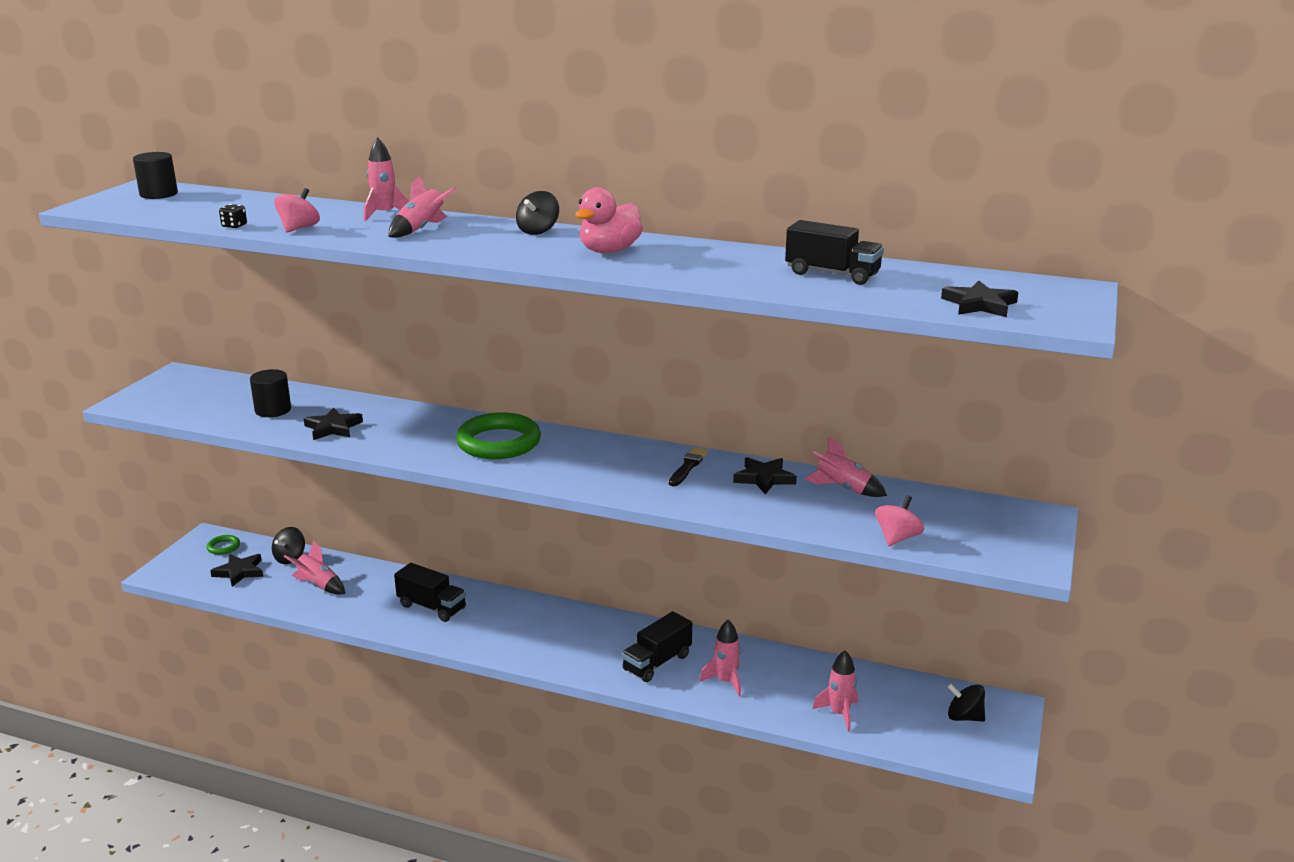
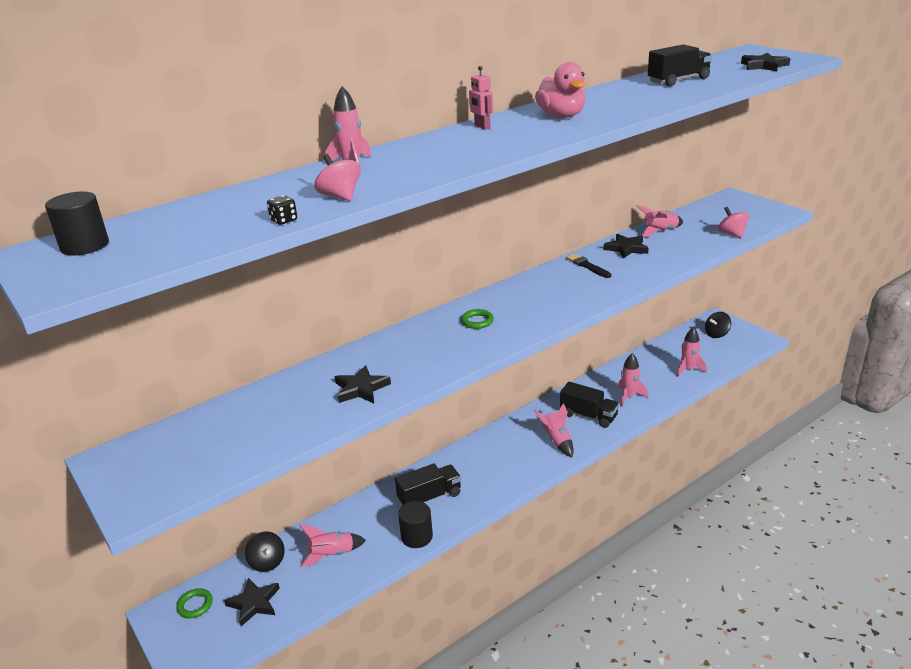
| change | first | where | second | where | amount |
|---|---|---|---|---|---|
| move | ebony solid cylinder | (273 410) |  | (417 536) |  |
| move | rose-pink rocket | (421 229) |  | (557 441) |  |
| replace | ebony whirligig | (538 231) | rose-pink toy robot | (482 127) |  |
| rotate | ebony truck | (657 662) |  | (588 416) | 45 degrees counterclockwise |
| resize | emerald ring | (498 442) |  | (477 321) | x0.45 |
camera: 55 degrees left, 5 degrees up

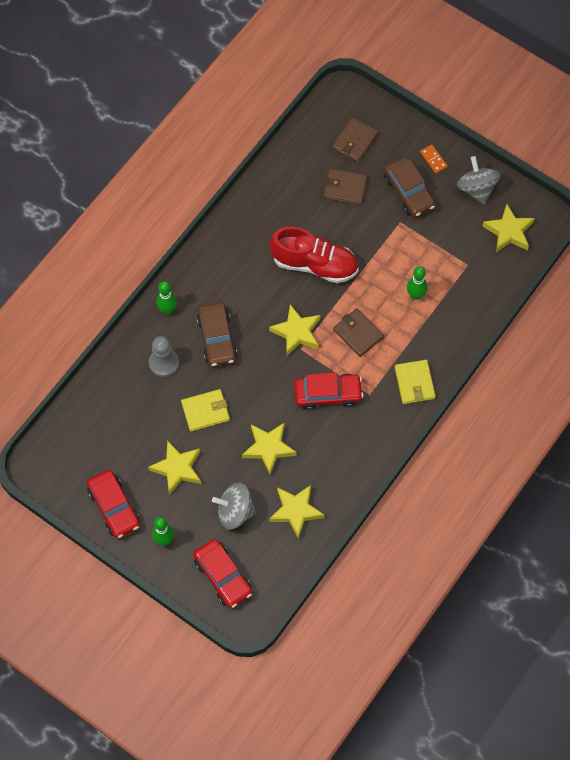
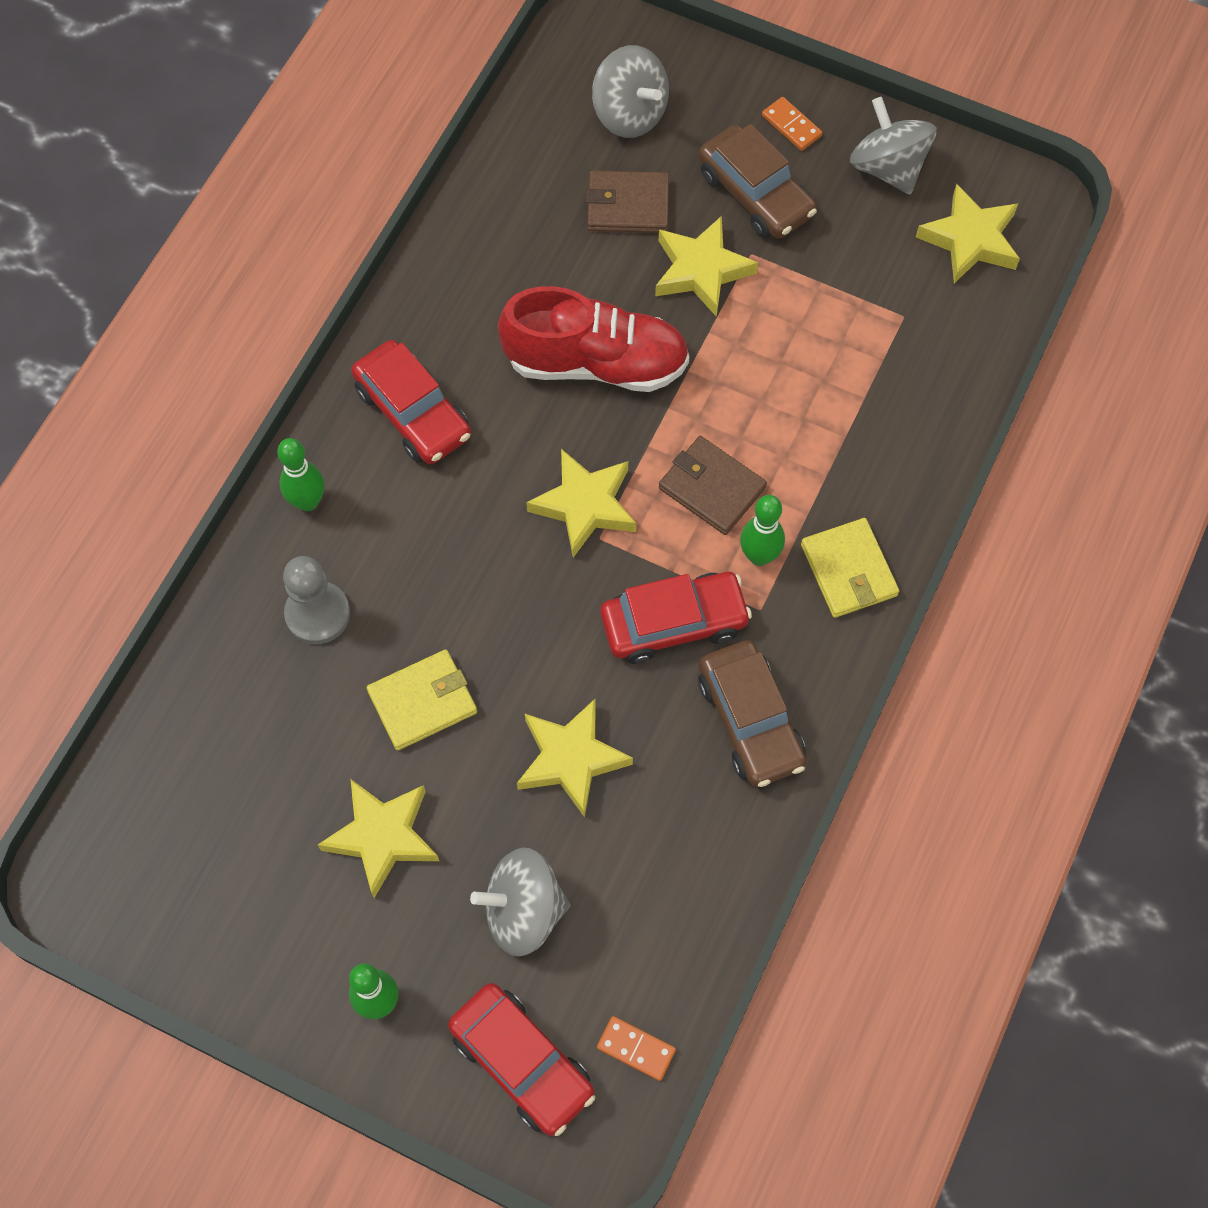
| change | first | where | second | where | amount |
|---|---|---|---|---|---|
| insert |  |  | orange domino piece | (636 1049) |  |
| move | scarlet car | (114 507) |  | (413 412) |  |
| move | russet car | (217 338) |  | (750 721) |  |
| move | yellow five-pointed star | (295 511) |  | (701 270) |  |
| move | emerald tenpin | (415 295) |  | (759 556) |  |
| replace | russet wallet | (355 141) | gray whirligig | (630 114) |  |
camera: 10 degrees left, 0 degrees up

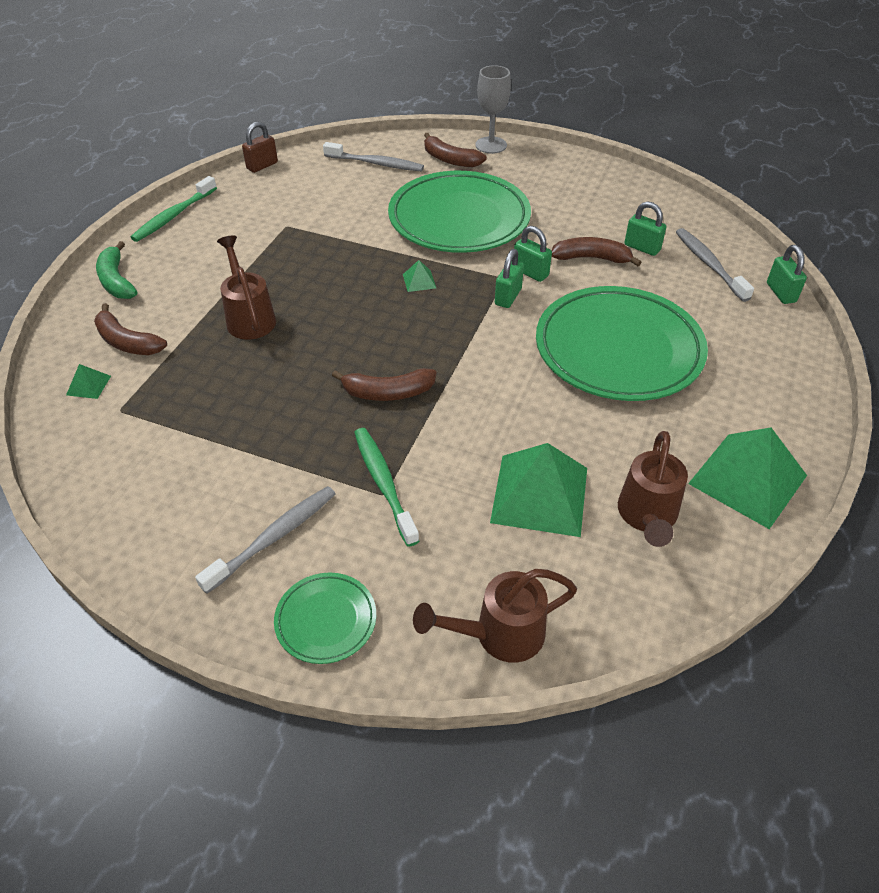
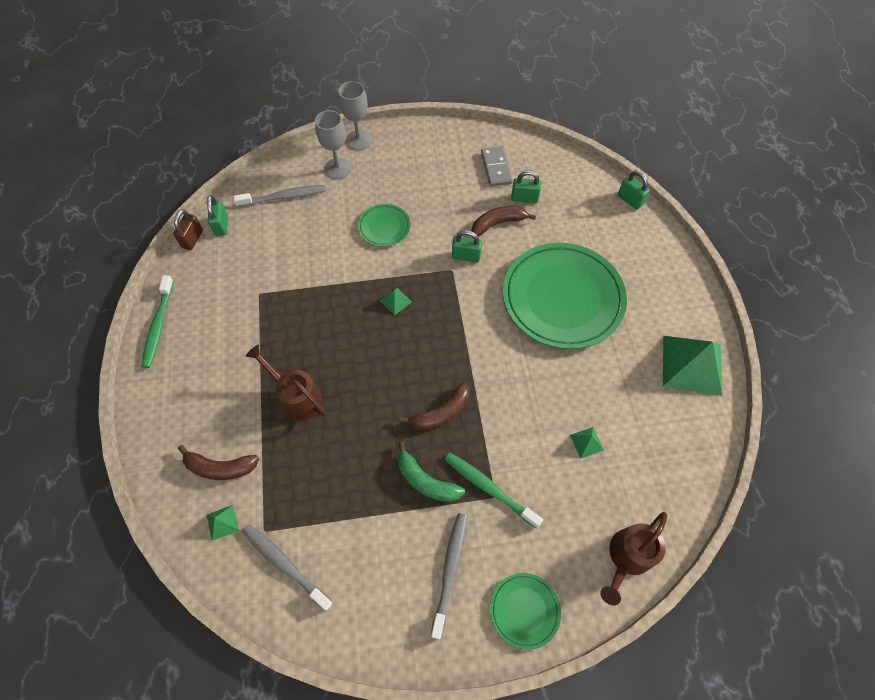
| change | first | where | second | where | amount |
|---|---|---|---|---|---|
| delete | russet watering can | (647 516) |  |  |  |
| insert |  |  | gray domino piece | (496 168) |  |
| move | emerald banana | (116 281) |  | (426 481) |  |
| move | emerald lock | (508 297) |  | (221 225) |  |
| move | gray dental brush | (709 264) |  | (284 564) |  |
| replace | russet banana | (450 159) | gray chalice | (338 168) |  |
| resize | emerald dinner plate | (459 219) |  | (384 227) | x0.46 |
| resize | emerald pyramid | (540 494) |  | (586 442) | x0.42 |
camera: 30 degrees left, 15 degrees up

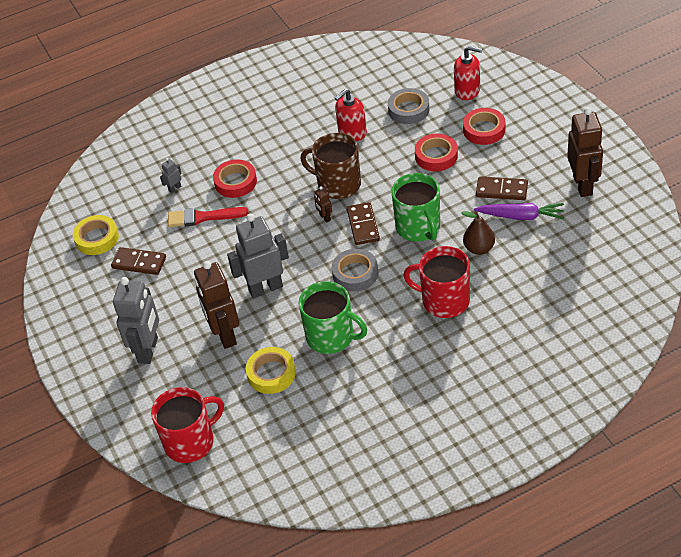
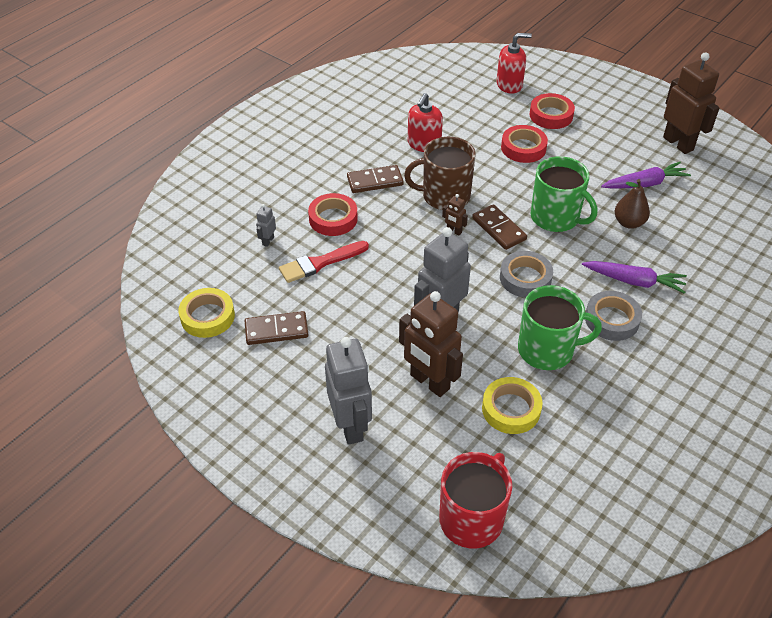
| change | first | where | second | where | amount |
|---|---|---|---|---|---|
| move | gray roll of tape | (408 110) |  | (612 319) |  |
| move | russet domino piece | (501 190) |  | (375 181) |  |
| replace | scarlet coffee mug | (444 301) | violet root vegetable | (634 281) |  |
camera: 30 degrees left, 0 degrees up

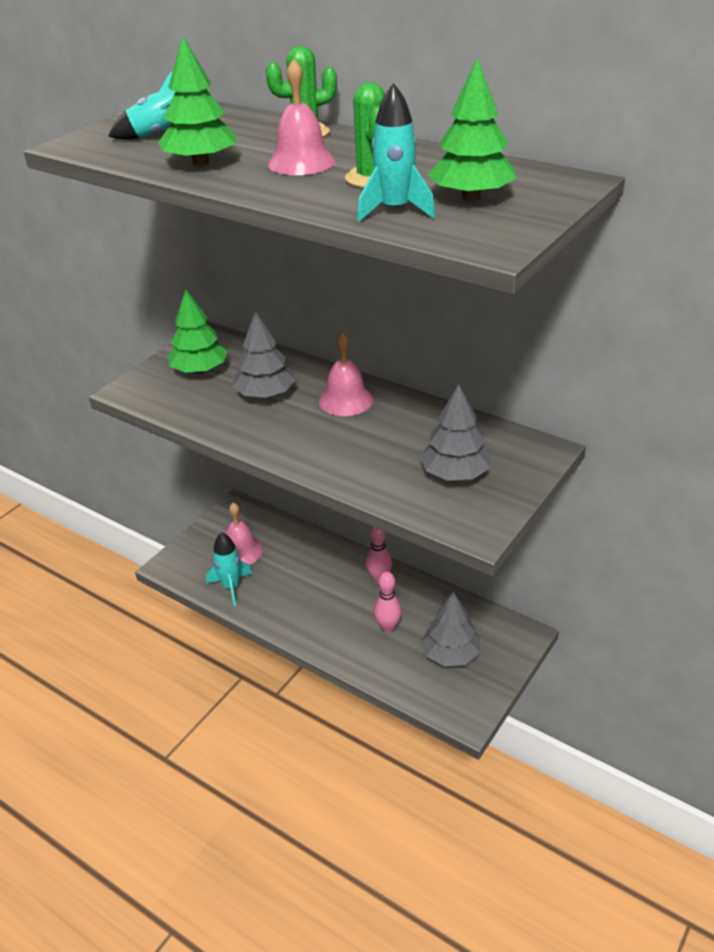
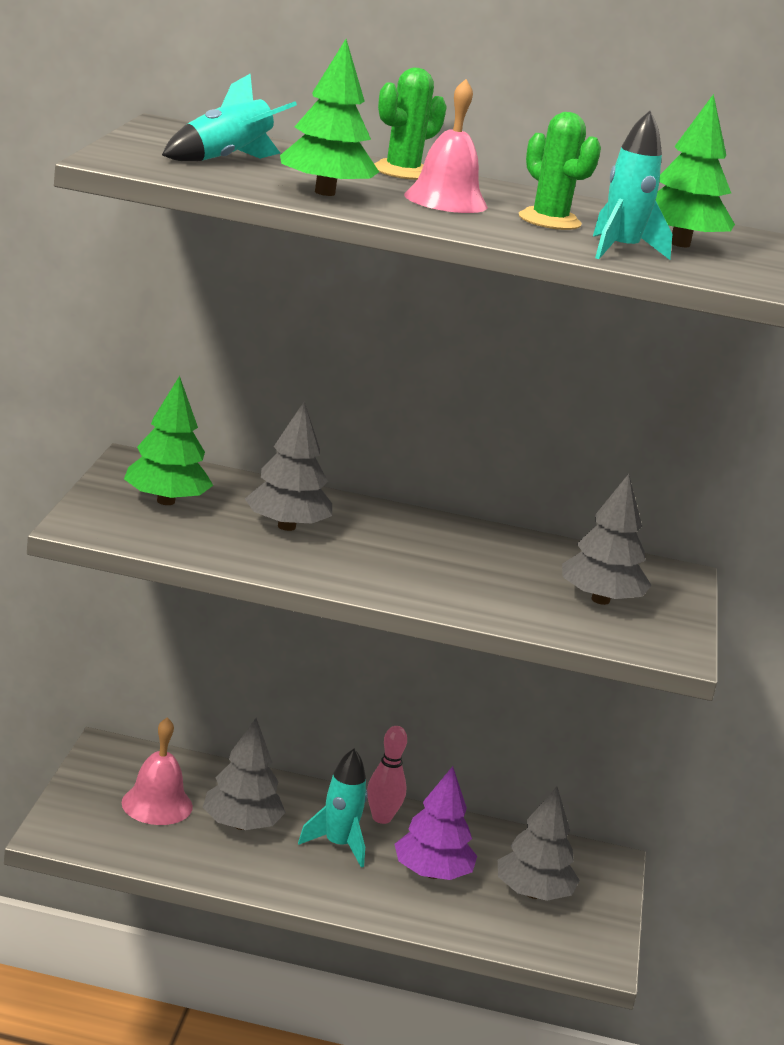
| change | first | where | second | where | amount |
|---|---|---|---|---|---|
| delete | rose-pink bell | (346 400) |  |  |  |
| insert |  |  | gray fir tree | (241 825) |  |
| move | aqua rocket | (231 587) |  | (338 845) |  |
| replace | rose-pink tenpin | (388 627) | violet fir tree | (432 873) |  |
camera: 30 degrees left, 15 degrees down

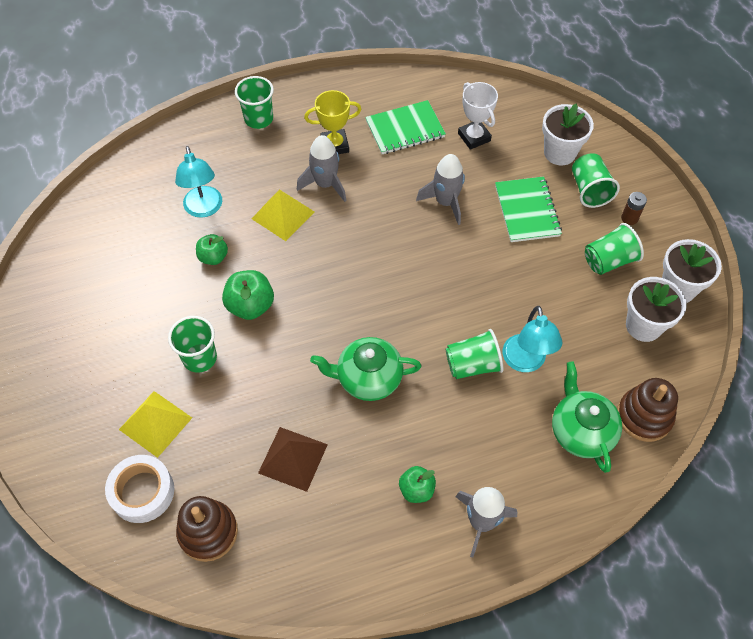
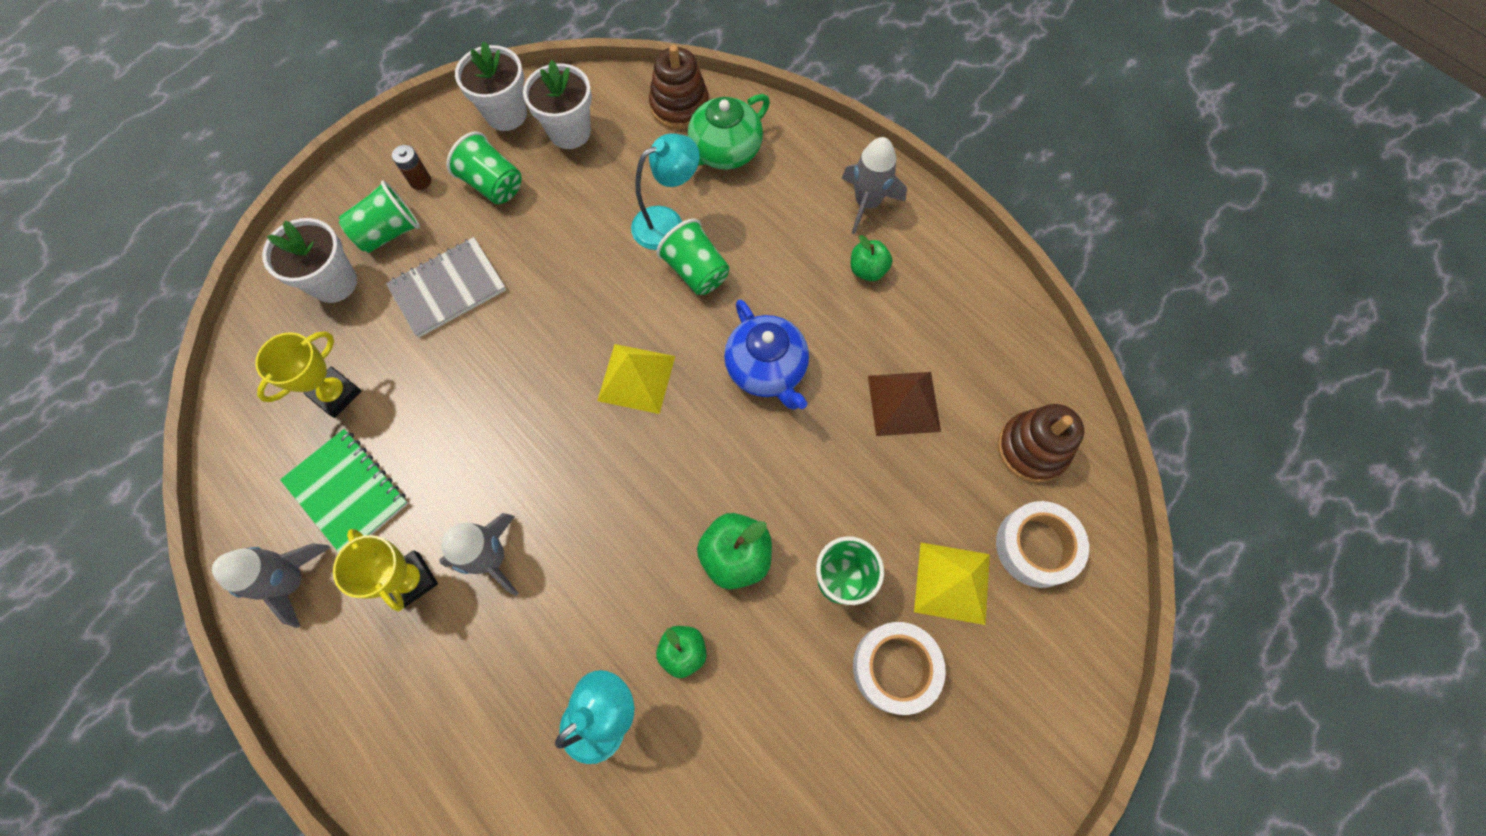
| change | first | where | second | where | amount |
|---|---|---|---|---|---|
| delete | emerald beaker | (259 119) |  |  |  |
| insert |  |  | snow-white roll of tape | (895 668) |  |
| move | yellow pyramid | (283 215) |  | (636 378) |  |
| move | gray rocket | (445 202) |  | (292 581) |  |
| recolor | emerald teapot | (368 378) | cobalt teapot | (767 369) |  |
| recolor | snow-white award cup | (474 137) | yellow award cup | (336 394) |  |
| recolor | emerald notepad | (527 211) | gray notepad | (448 289) |  |
camera: 115 degrees left, 10 degrees up

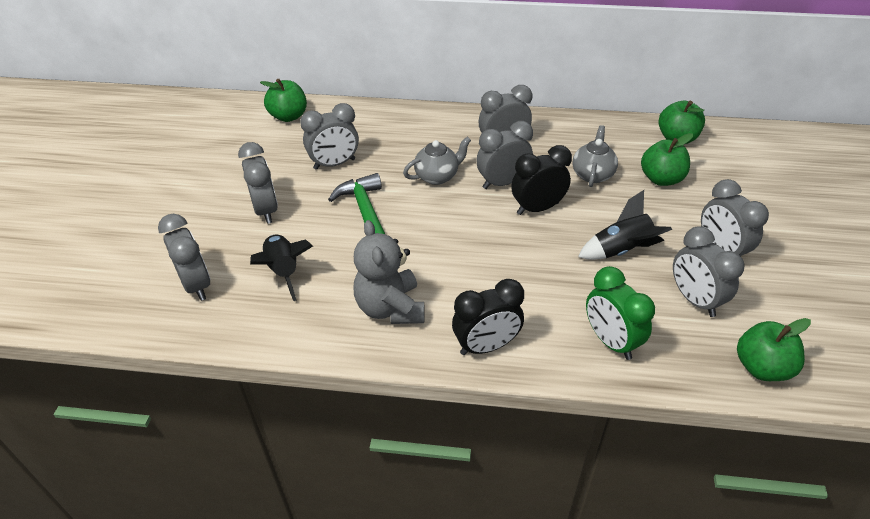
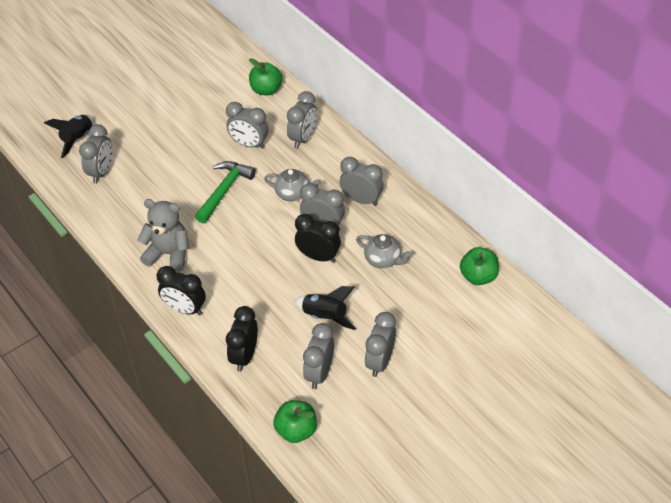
| change | first | where | second | where | amount |
|---|---|---|---|---|---|
| delete | emerald apple fruit | (661 179) |  |  |  |
| move | gray alarm clock | (266 210) |  | (303 138) |  |
| move | ebony rocket | (284 272) |  | (77 139) |  |
| recolor | emerald alarm clock | (611 341) | ebony alarm clock | (244 356) |  |
| rotate | gray stuffed bear | (390 308) |  | (168 254) | 75 degrees clockwise |
| rotate | gray teapot | (592 174) |  | (383 260) | 60 degrees clockwise |
camera: 45 degrees right, 5 degrees up

